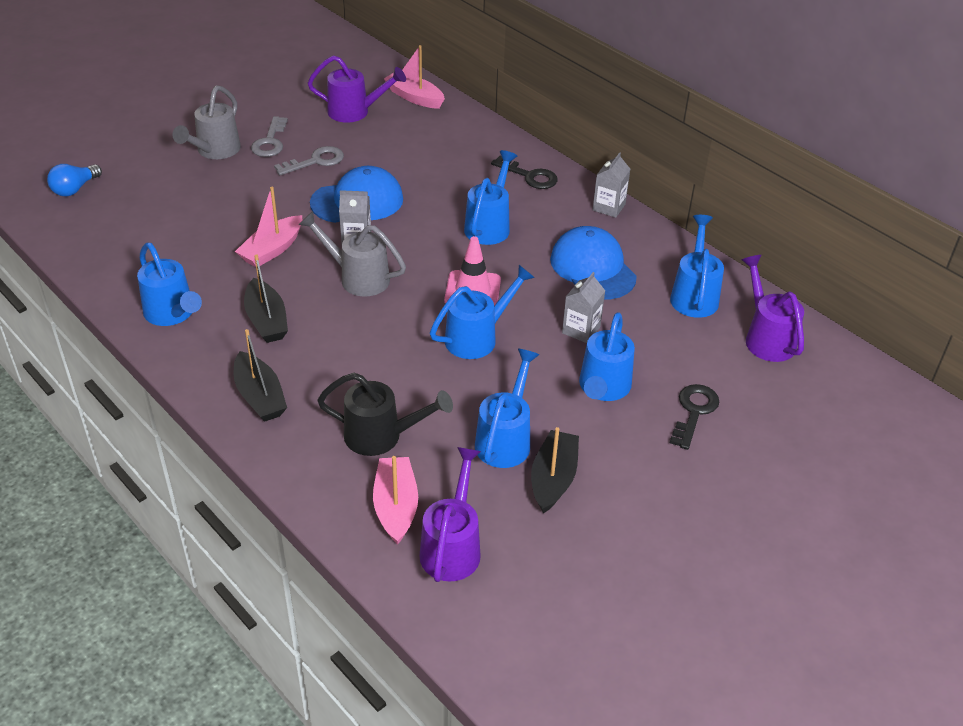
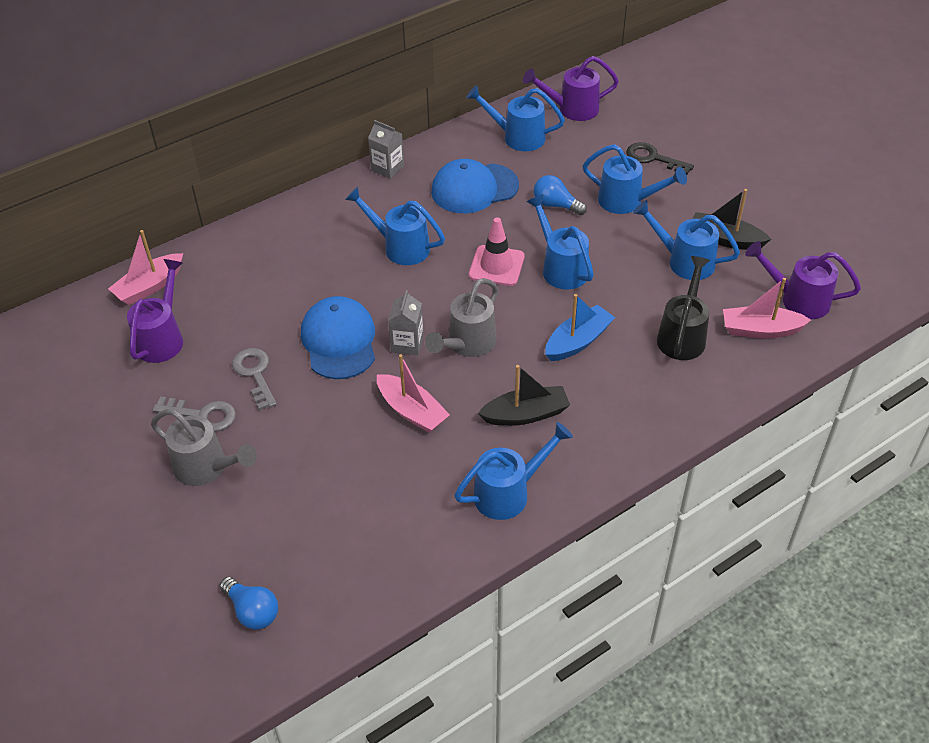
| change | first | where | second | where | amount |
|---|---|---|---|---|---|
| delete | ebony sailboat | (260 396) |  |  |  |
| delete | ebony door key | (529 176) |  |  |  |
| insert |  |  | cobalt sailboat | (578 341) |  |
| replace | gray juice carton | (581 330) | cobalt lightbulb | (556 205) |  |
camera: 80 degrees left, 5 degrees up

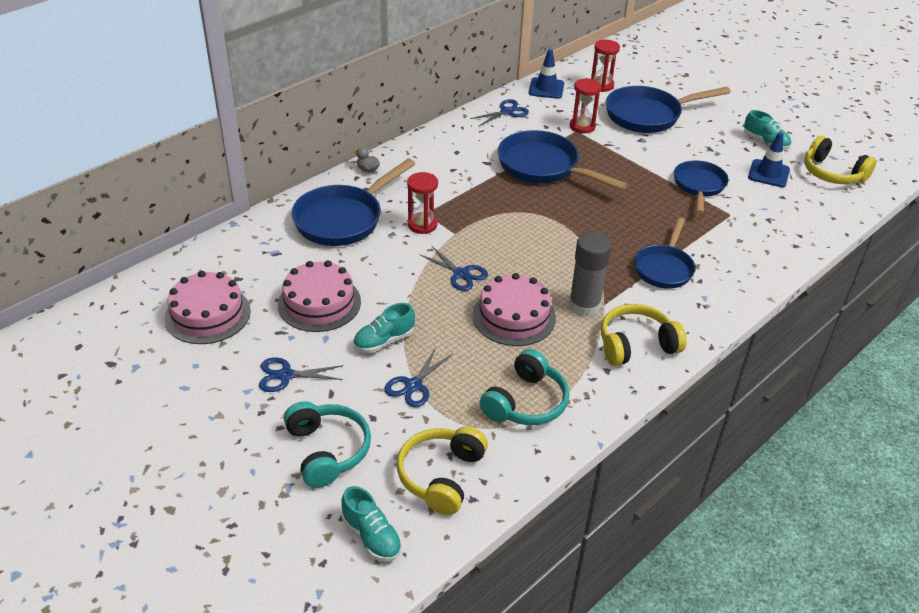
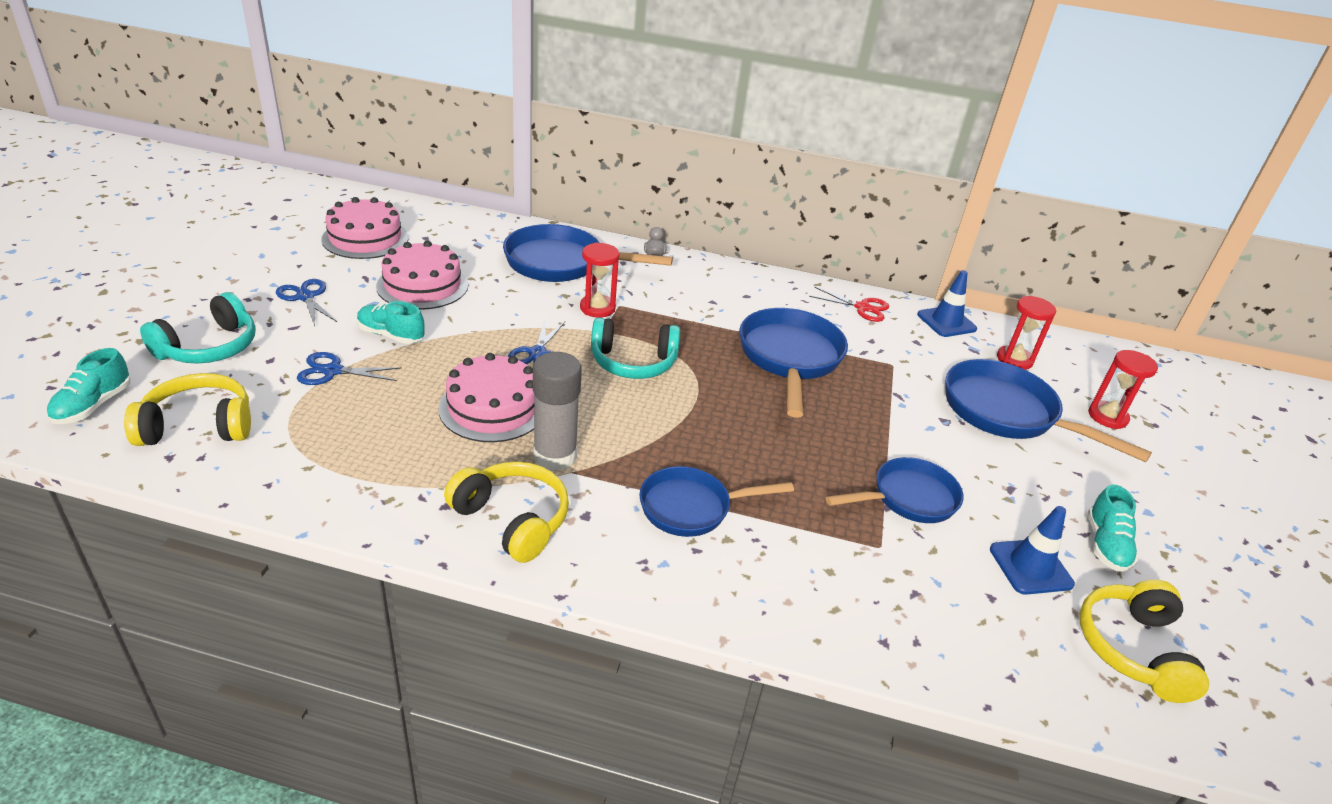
| change | first | where | second | where | amount |
|---|---|---|---|---|---|
| move | aqua over-ear headphones | (526 402) |  | (633 362) |  |
| move | scarlet hourglass | (582 126) |  | (1107 417) |  |
| recolor | cobalt pair of scissors | (507 112) | scarlet pair of scissors | (862 308) |  |
camera: 55 degrees right, 5 degrees down

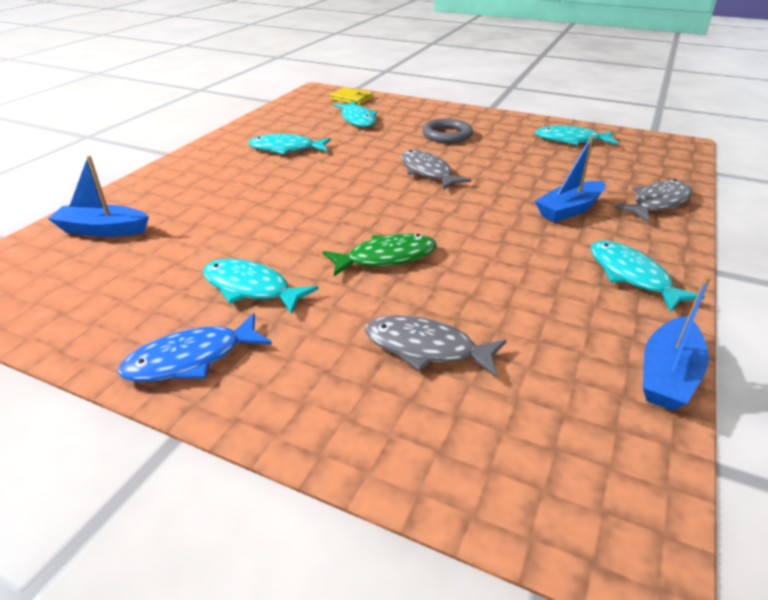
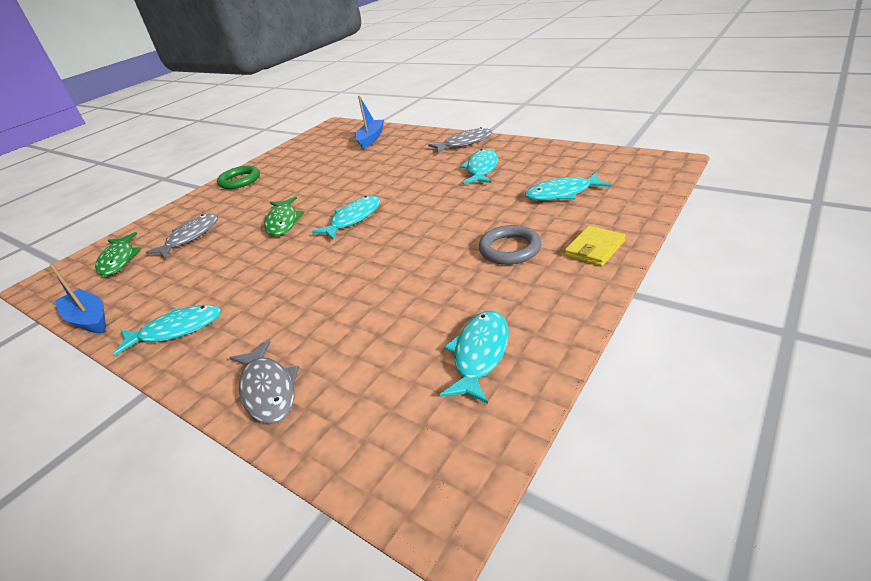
| change | first | where | second | where | amount |
|---|---|---|---|---|---|
| delete | cobalt sailboat | (569 210) |  |  |  |
| insert |  |  | emerald fish figure | (119 260) |  |
| move | aqua fish figure | (251 288) |  | (353 219) |  |
| move | yellow wallet | (351 99) |  | (594 248) |  |
| move | gray fish figure | (427 172) |  | (464 143) |  |
| replace | cobalt fish figure | (191 359) | emerald ring | (240 180) |  |
camera: 105 degrees right, 0 degrees up

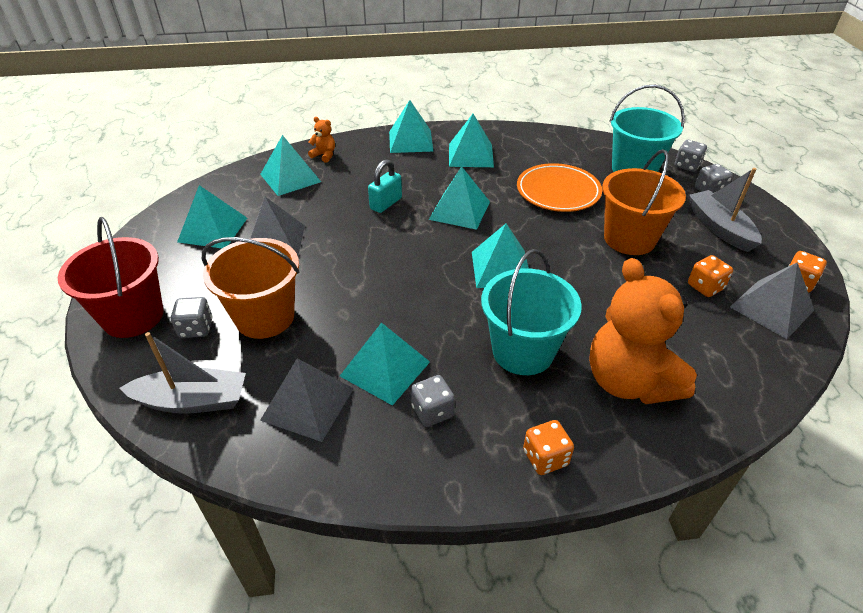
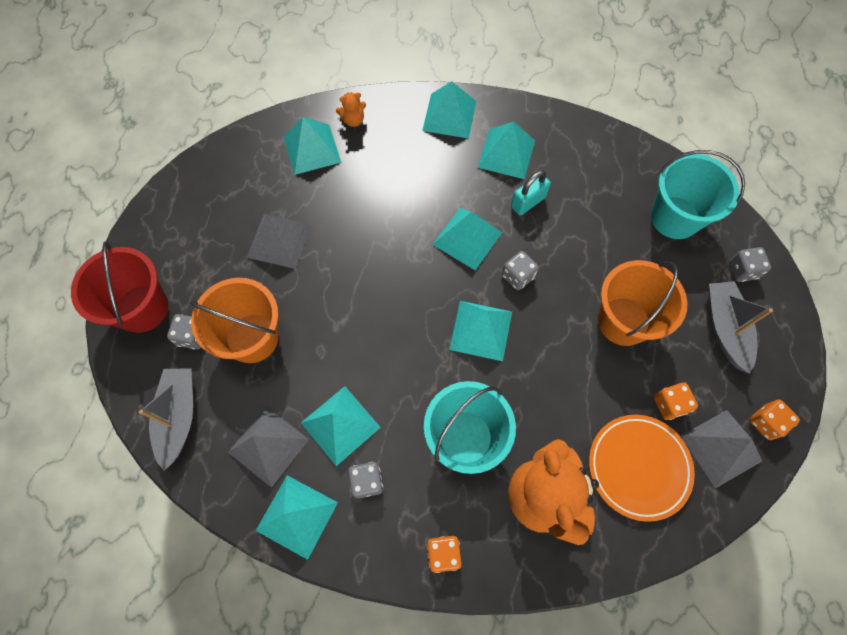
| change | first | where | second | where | amount |
|---|---|---|---|---|---|
| move | aqua pyramid | (213 229) |  | (297 516) |  |
| move | aqua lock | (386 203) |  | (528 202) |  |
| move | orange dinner plate | (558 192) |  | (638 467) |  |
| move | gray die | (687 166) |  | (517 276) |  |
| rotate | gray sailboat | (192 401) |  | (178 417) | 105 degrees counterclockwise |
| rotate | orange stuffed bear | (324 155) |  | (353 120) | 120 degrees clockwise |
camera: 15 degrees right, 25 degrees up

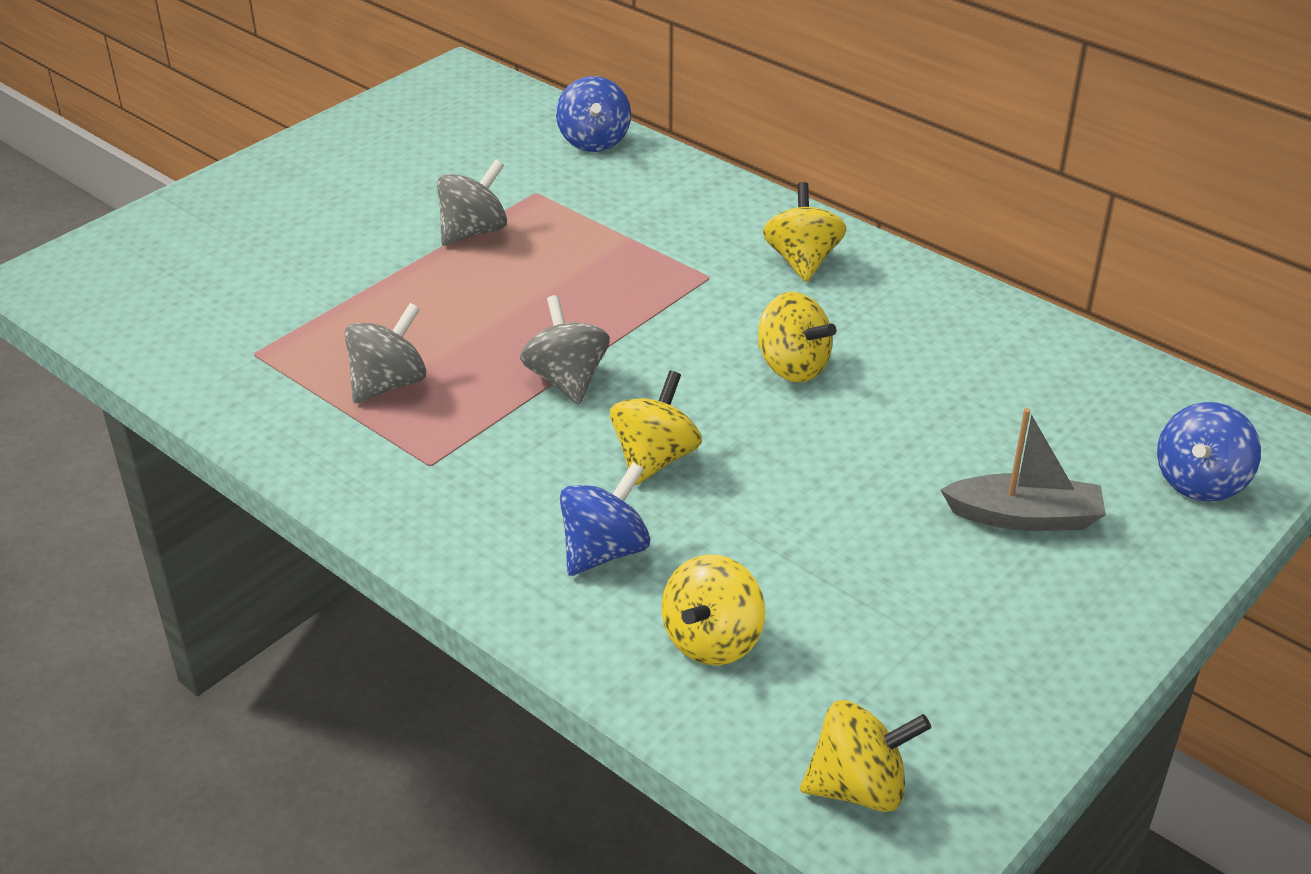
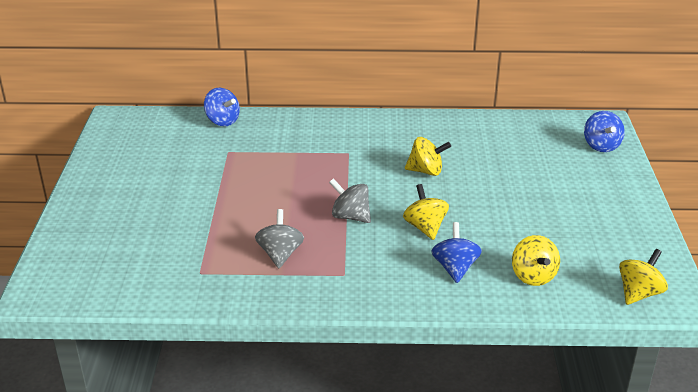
| change | first | where | second | where | amount |
|---|---|---|---|---|---|
| delete | gray whirligig | (473 232) |  |  |  |
| delete | yellow whirligig | (802 261) |  |  |  |
| delete | gray sailboat | (1024 517) |  |  |  |
camera: 40 degrees left, 5 degrees down

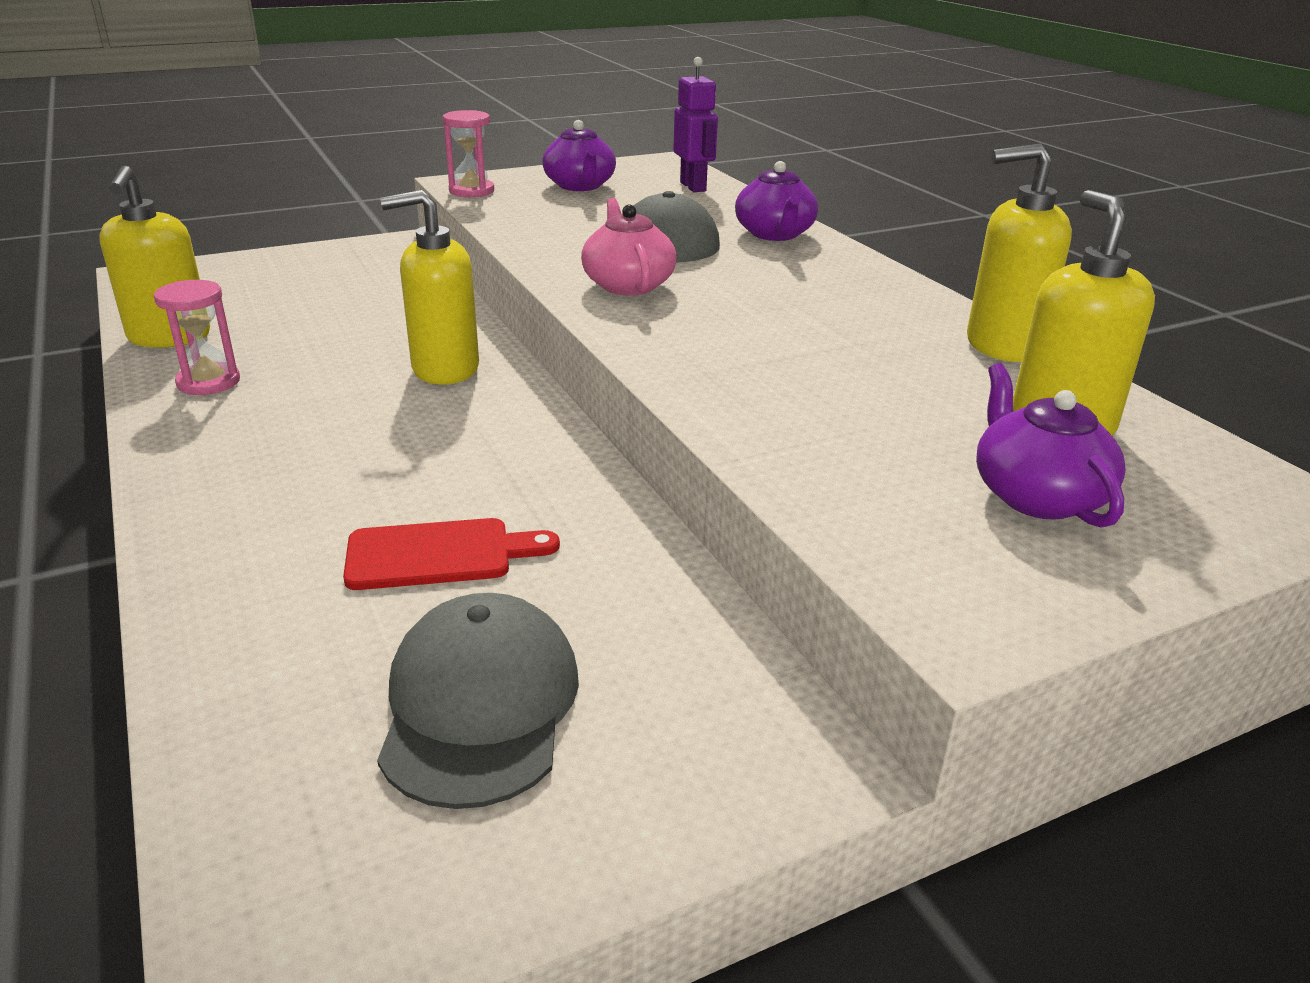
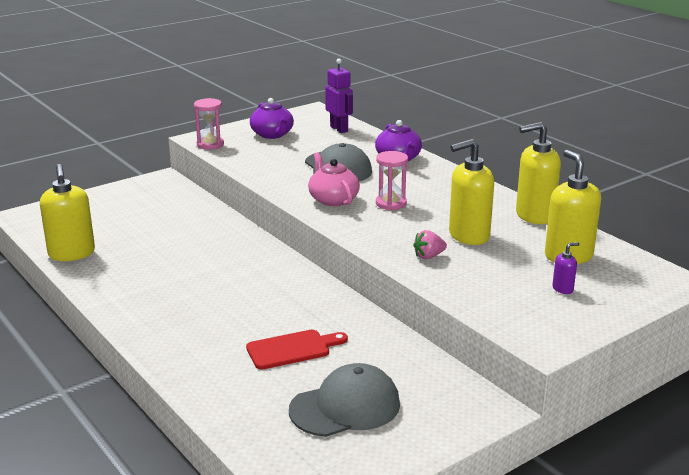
| change | first | where | second | where | amount |
|---|---|---|---|---|---|
| insert |  |  | rose-pink toy strawberry | (428 256) |  |
| move | rose-pink hourglass | (208 382) |  | (391 203) |  |
| move | yellow soap dispenser | (444 369) |  | (468 236) |  |
| replace | violet teapot | (1036 496) | violet soap dispenser | (563 289) |  |
| rotate | gray baseball cap | (479 705) |  | (345 407) | 75 degrees clockwise |
camera: 10 degrees left, 5 degrees down

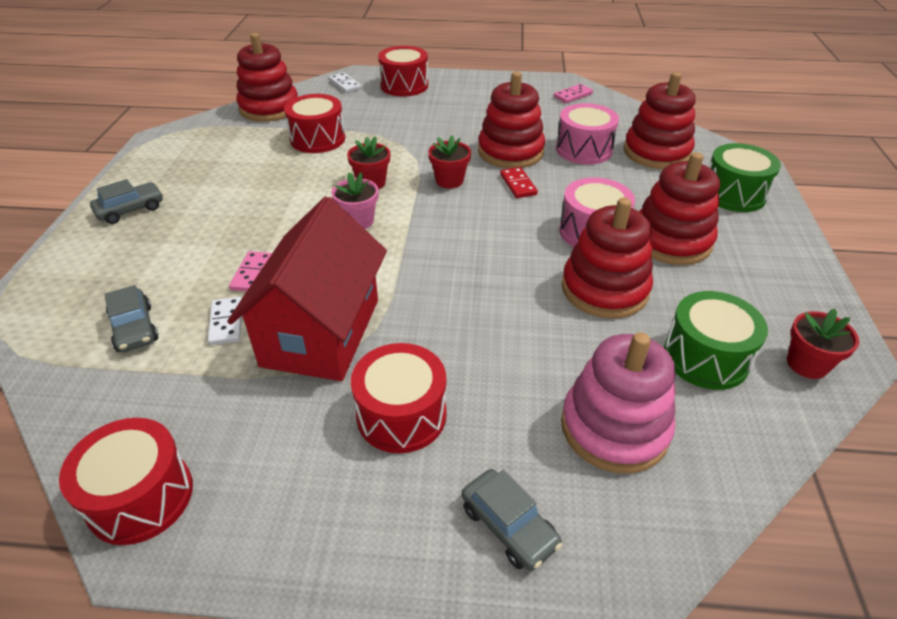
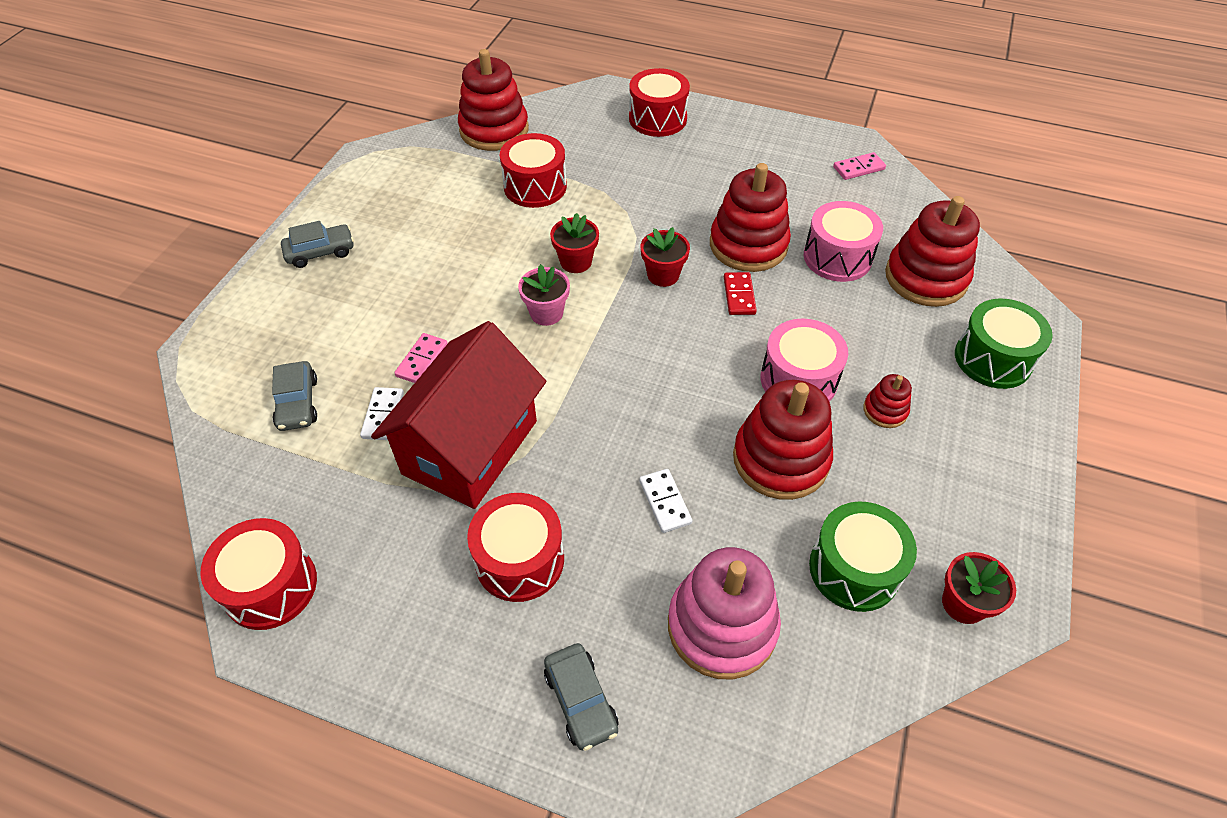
| change | first | where | second | where | amount |
|---|---|---|---|---|---|
| move | snow-white domino piece | (345 84) |  | (665 502) |  |
| resize | scarlet stacking toy | (671 241) |  | (885 410) | x0.48 |
camera: 15 degrees right, 10 degrees up

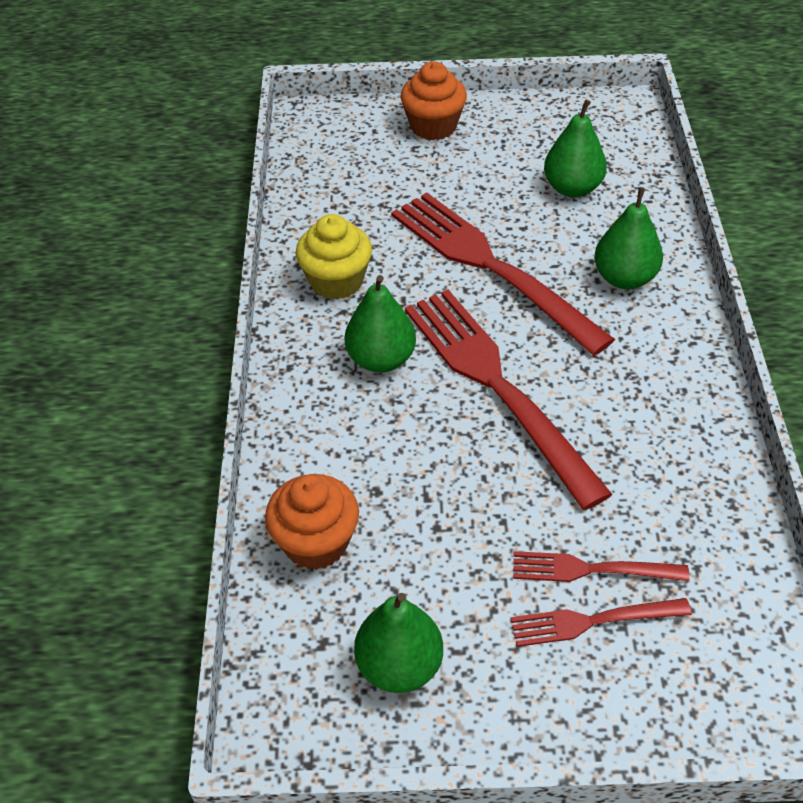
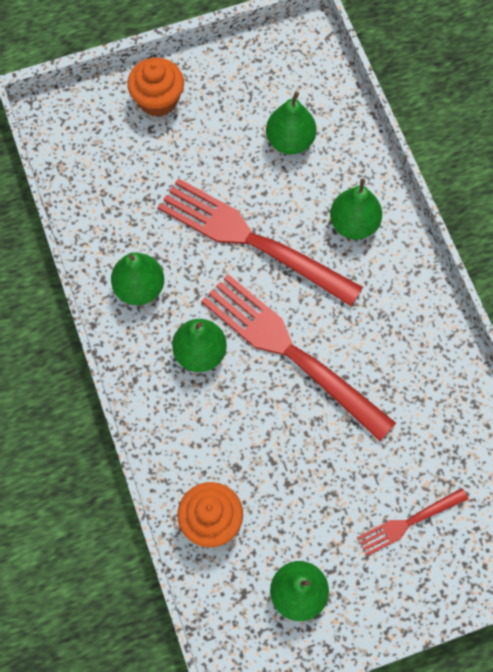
| change | first | where | second | where | amount |
|---|---|---|---|---|---|
| delete | scarlet dinner fork | (592 569) |  |  |  |
| replace | yellow muffin | (336 281) | emerald pear fruit | (139 288) |  |
camera: 20 degrees left, 20 degrees up

